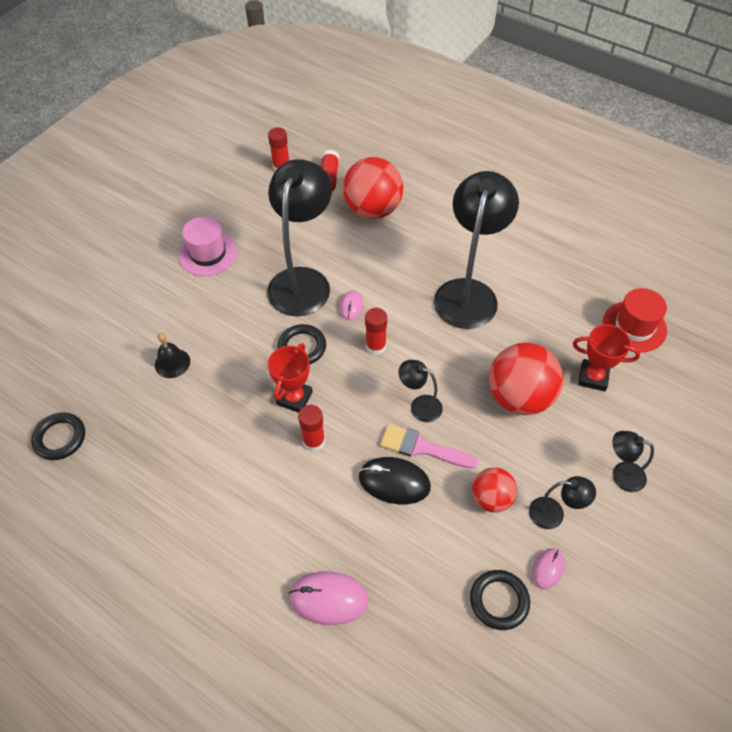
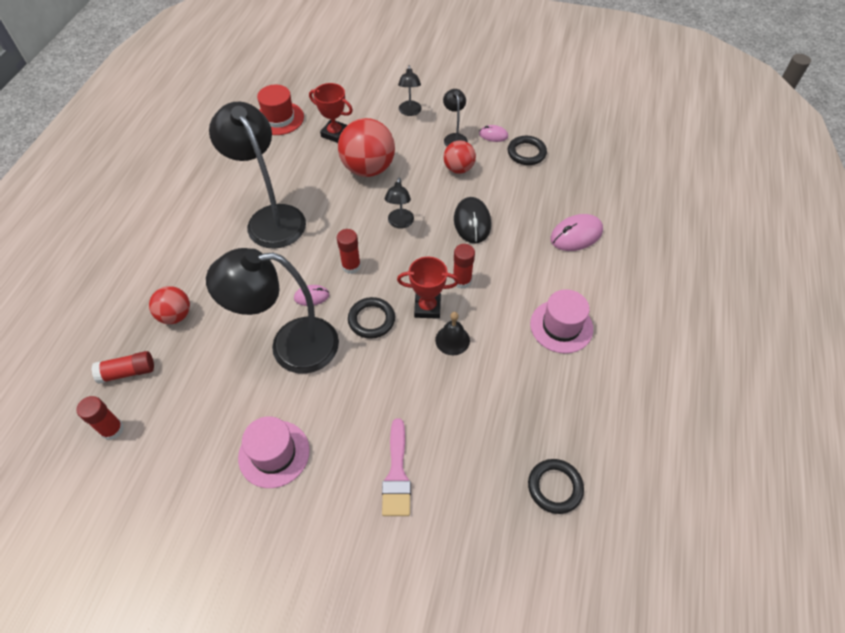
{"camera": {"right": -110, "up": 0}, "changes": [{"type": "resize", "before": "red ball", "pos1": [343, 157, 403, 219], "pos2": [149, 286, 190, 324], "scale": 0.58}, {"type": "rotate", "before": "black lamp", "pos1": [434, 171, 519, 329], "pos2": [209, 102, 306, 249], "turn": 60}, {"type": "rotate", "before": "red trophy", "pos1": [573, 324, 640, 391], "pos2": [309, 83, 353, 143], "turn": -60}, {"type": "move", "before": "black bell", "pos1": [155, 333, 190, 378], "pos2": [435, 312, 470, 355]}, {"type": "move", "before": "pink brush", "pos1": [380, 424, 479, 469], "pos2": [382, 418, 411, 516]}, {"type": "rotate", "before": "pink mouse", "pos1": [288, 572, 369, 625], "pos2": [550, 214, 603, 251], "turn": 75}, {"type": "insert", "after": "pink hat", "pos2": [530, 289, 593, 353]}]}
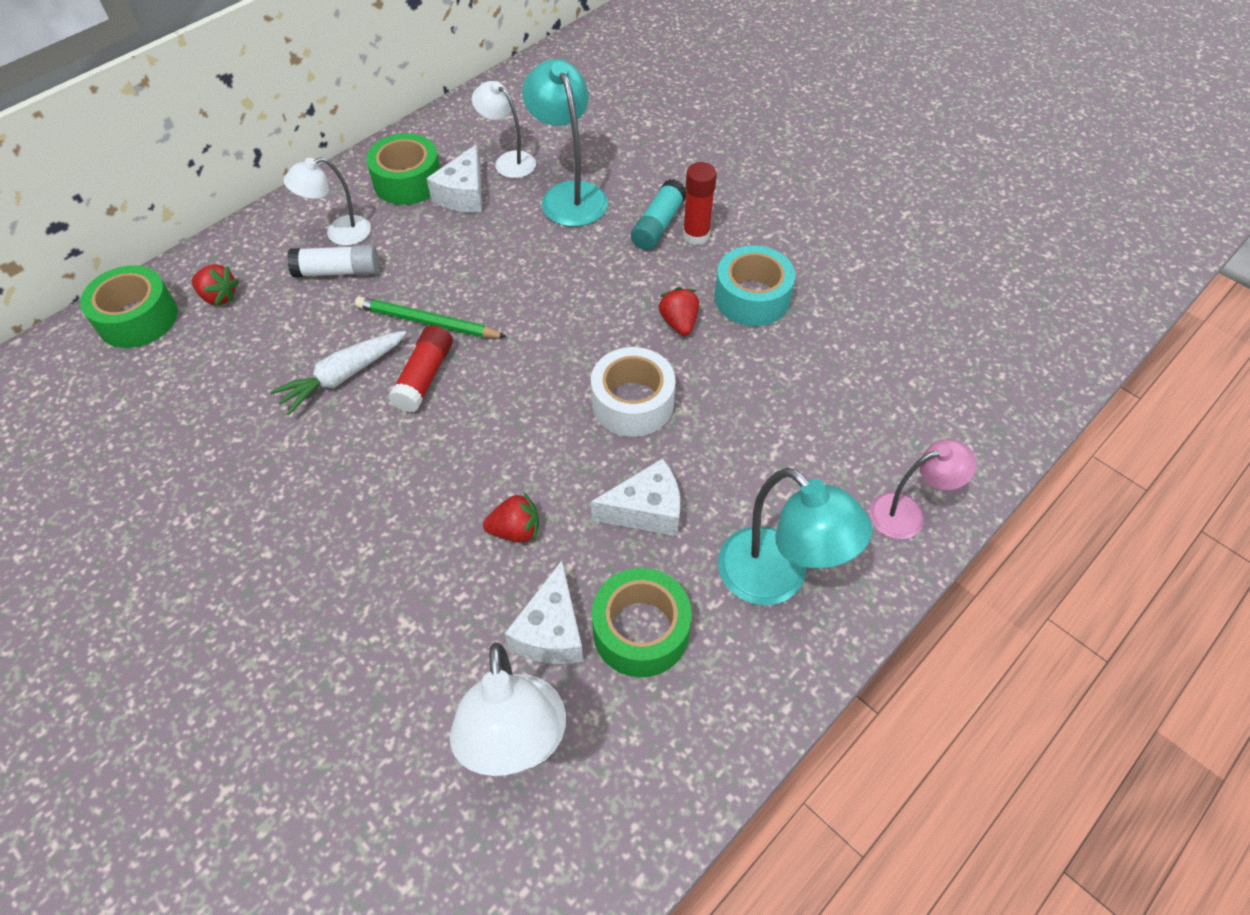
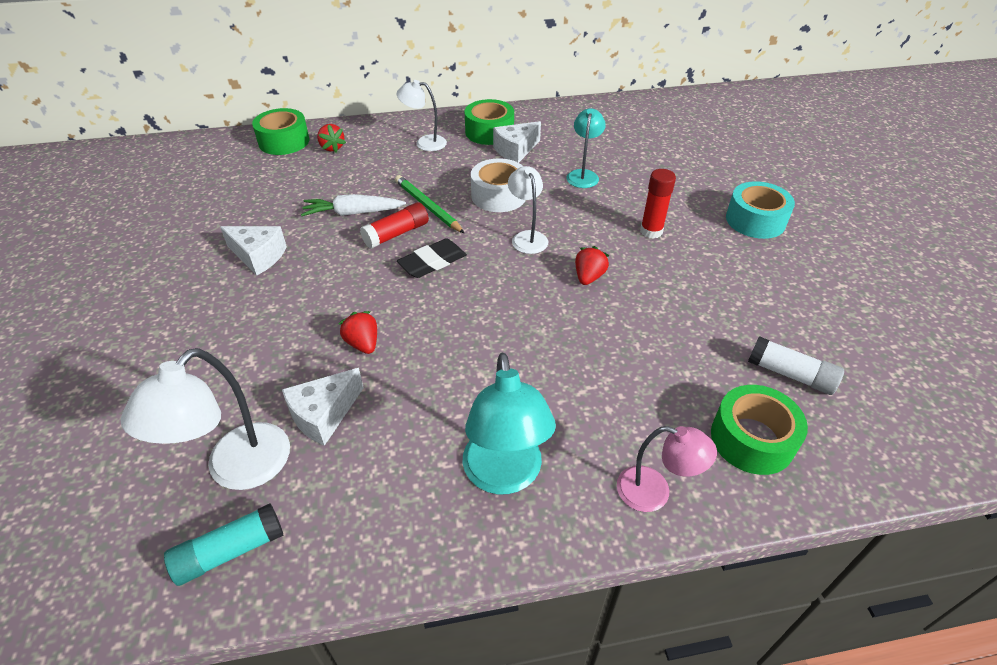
{"camera": {"right": 35, "up": -10}, "changes": [{"type": "resize", "before": "turquoise lamp", "pos1": [522, 59, 608, 227], "pos2": [566, 108, 606, 188], "scale": 0.64}, {"type": "move", "before": "white lamp", "pos1": [472, 81, 536, 178], "pos2": [508, 166, 548, 254]}, {"type": "move", "before": "turquoise glue stick", "pos1": [631, 179, 686, 250], "pos2": [164, 503, 284, 586]}, {"type": "move", "before": "white glue stick", "pos1": [287, 245, 379, 277], "pos2": [748, 336, 844, 395]}, {"type": "move", "before": "turquoise tape", "pos1": [715, 245, 795, 326], "pos2": [726, 181, 795, 239]}, {"type": "move", "before": "white tape", "pos1": [591, 347, 676, 437], "pos2": [471, 159, 526, 212]}, {"type": "move", "before": "white cheese", "pos1": [591, 458, 680, 536], "pos2": [220, 226, 287, 275]}, {"type": "rotate", "before": "red strawberry", "pos1": [483, 492, 539, 542], "pos2": [339, 311, 377, 354], "turn": -150}, {"type": "move", "before": "green tape", "pos1": [592, 568, 692, 677], "pos2": [711, 385, 808, 475]}, {"type": "insert", "after": "black eraser", "pos2": [397, 238, 467, 278]}]}
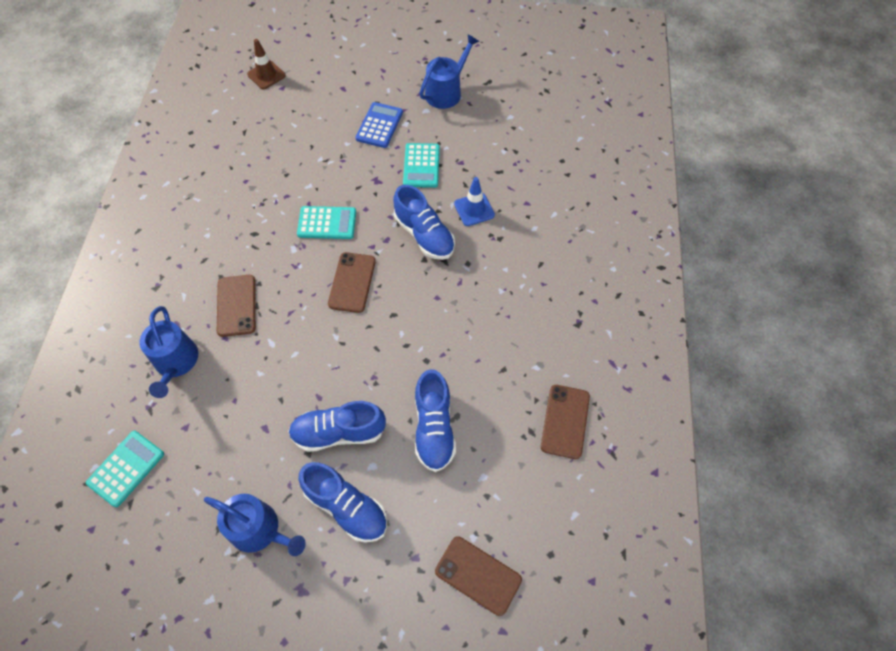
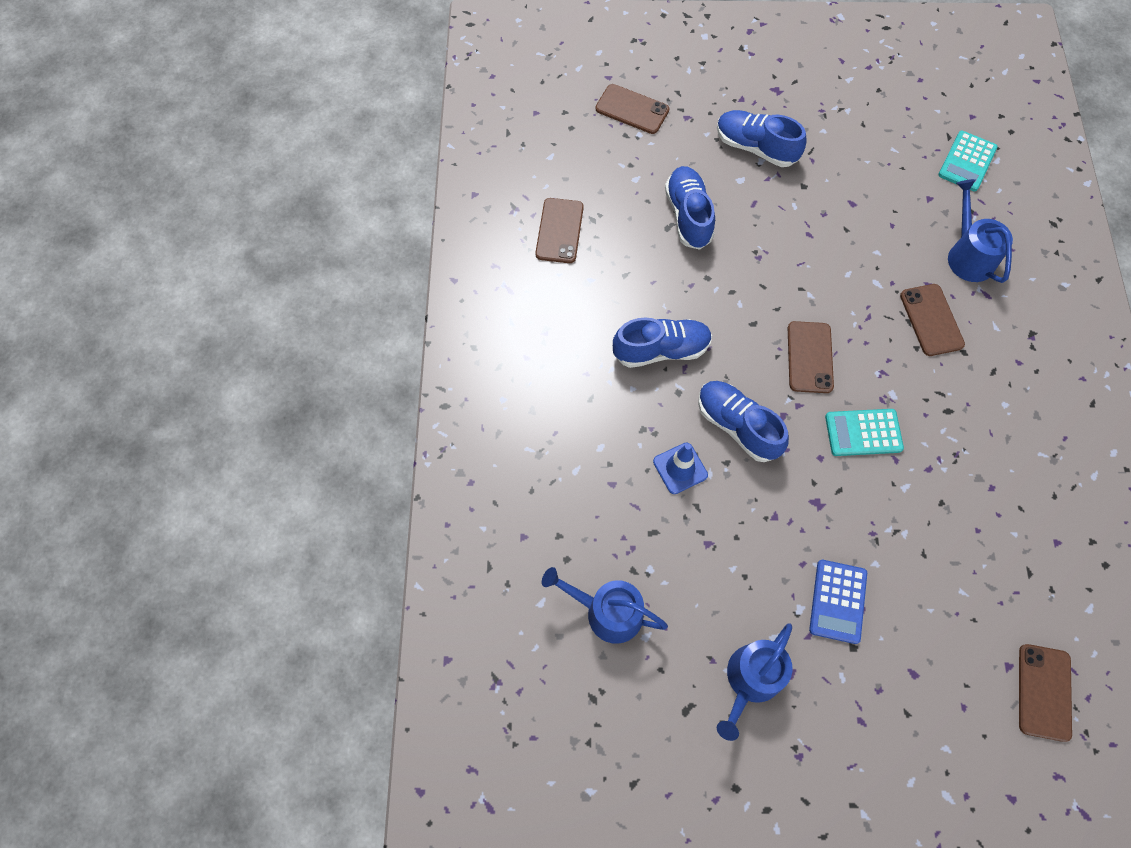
{"camera": {"right": 175, "up": 5}, "changes": [{"type": "replace", "before": "brown traffic cone", "after": "brown phone", "pos1": [247, 39, 286, 89], "pos2": [1019, 644, 1072, 742]}, {"type": "delete", "before": "turquoise calculator", "pos1": [403, 143, 440, 188]}, {"type": "move", "before": "blue shoe", "pos1": [288, 401, 386, 452], "pos2": [613, 317, 712, 368]}, {"type": "move", "before": "blue watering can", "pos1": [204, 494, 306, 556], "pos2": [542, 567, 668, 644]}]}
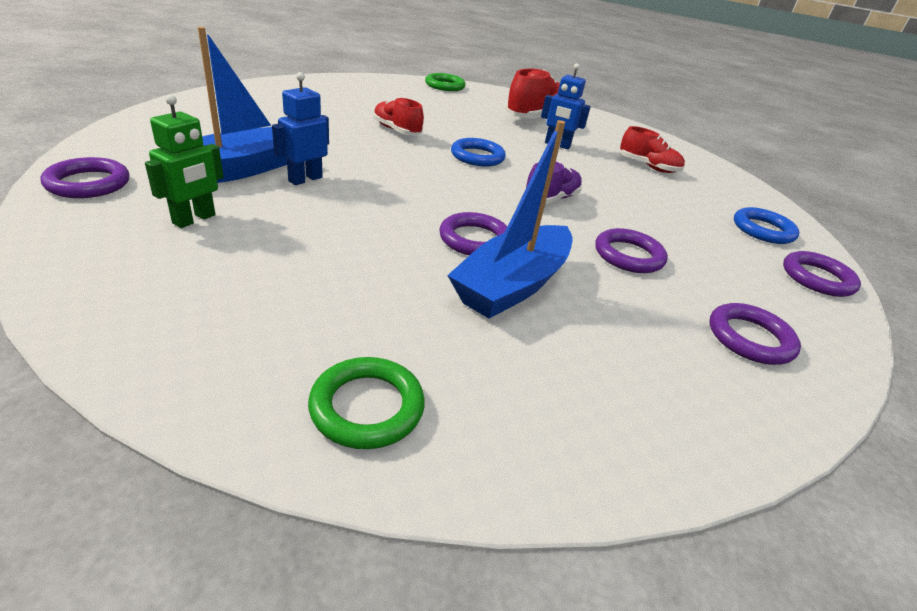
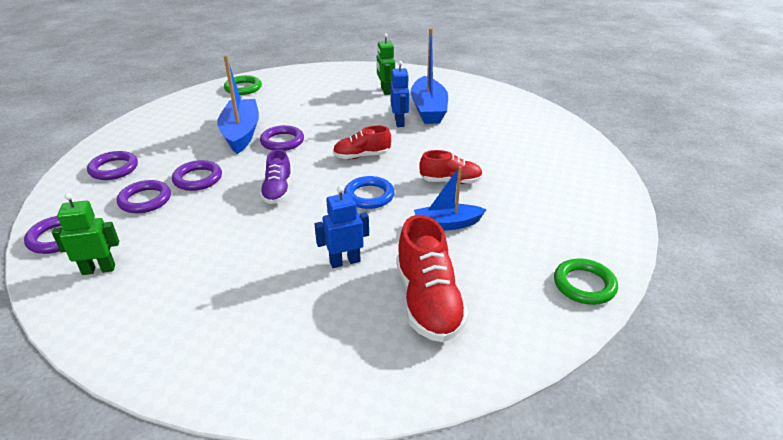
{"camera": {"right": 140, "up": 0}, "changes": [{"type": "move", "before": "red shoe", "pos1": [620, 126, 685, 173], "pos2": [333, 125, 391, 159]}, {"type": "move", "before": "purple ring", "pos1": [41, 157, 129, 198], "pos2": [117, 180, 171, 213]}, {"type": "replace", "before": "blue ring", "after": "green robot", "pos1": [734, 207, 799, 244], "pos2": [52, 193, 119, 275]}, {"type": "insert", "after": "blue boat", "pos2": [414, 166, 487, 230]}]}
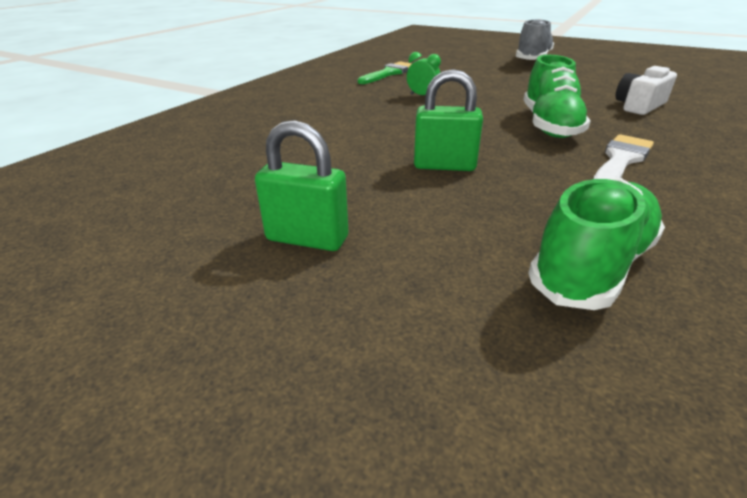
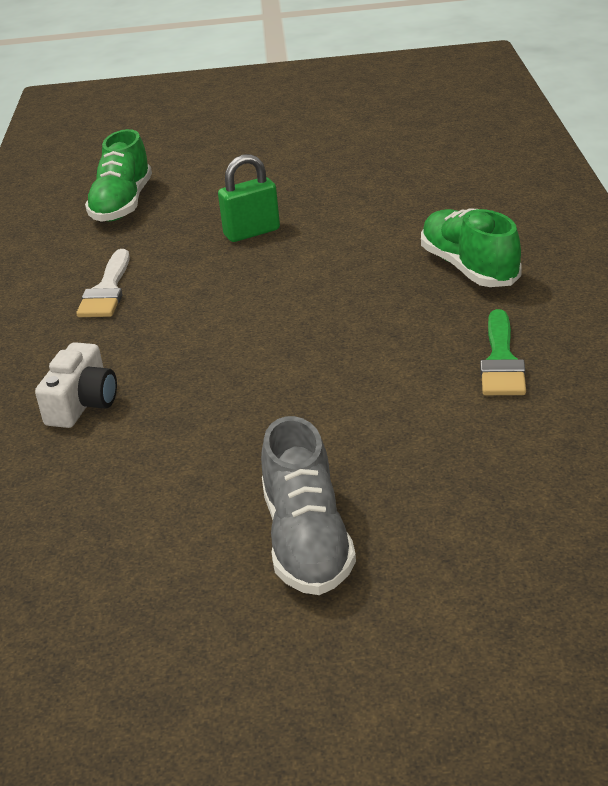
{"camera": {"right": 150, "up": 0}, "changes": [{"type": "delete", "before": "green clock", "pos1": [407, 52, 441, 95]}, {"type": "move", "before": "green shoe", "pos1": [523, 55, 591, 138], "pos2": [421, 208, 522, 287]}, {"type": "delete", "before": "green padlock", "pos1": [255, 120, 348, 251]}]}
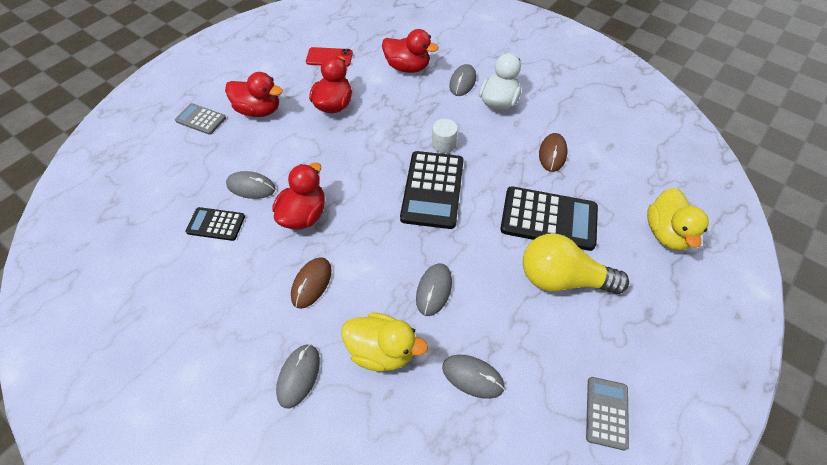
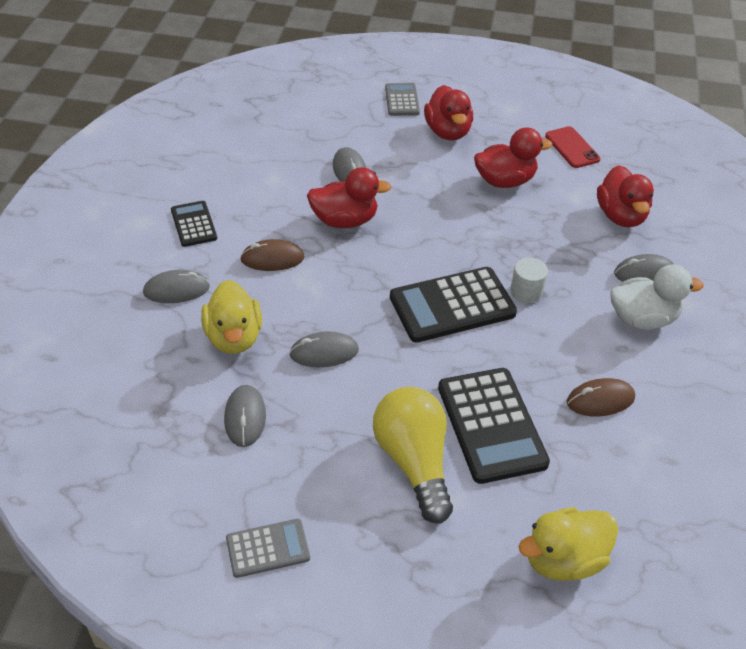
{"camera": {"right": 60, "up": -10}, "changes": [{"type": "move", "before": "black calculator", "pos1": [186, 207, 245, 241], "pos2": [171, 201, 217, 247]}]}
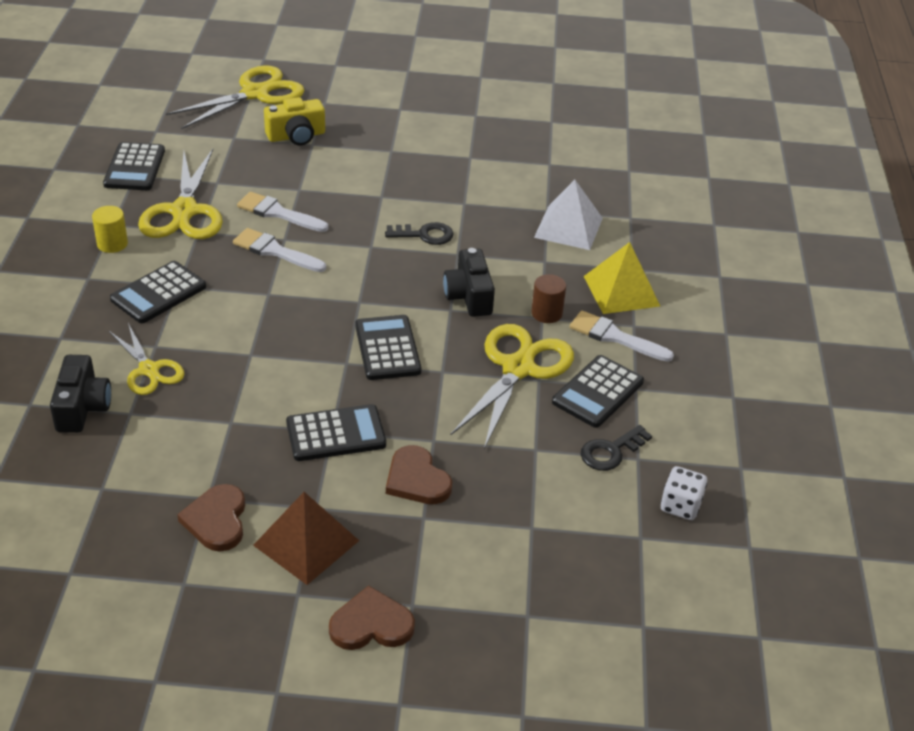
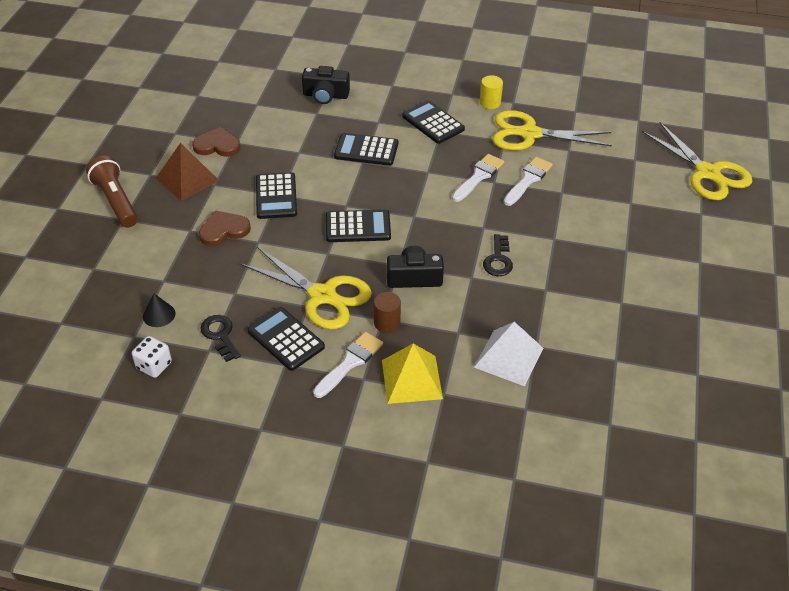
{"camera": {"right": 100, "up": 5}, "changes": [{"type": "delete", "before": "yellow camera", "pos1": [264, 97, 325, 146]}, {"type": "move", "before": "black calculator", "pos1": [103, 142, 165, 190], "pos2": [334, 133, 398, 166]}, {"type": "delete", "before": "yellow scissors", "pos1": [109, 323, 184, 395]}, {"type": "replace", "before": "brown heart", "after": "brown flashlight", "pos1": [329, 586, 415, 650], "pos2": [86, 156, 138, 228]}, {"type": "insert", "after": "black cone", "pos2": [143, 293, 175, 327]}]}
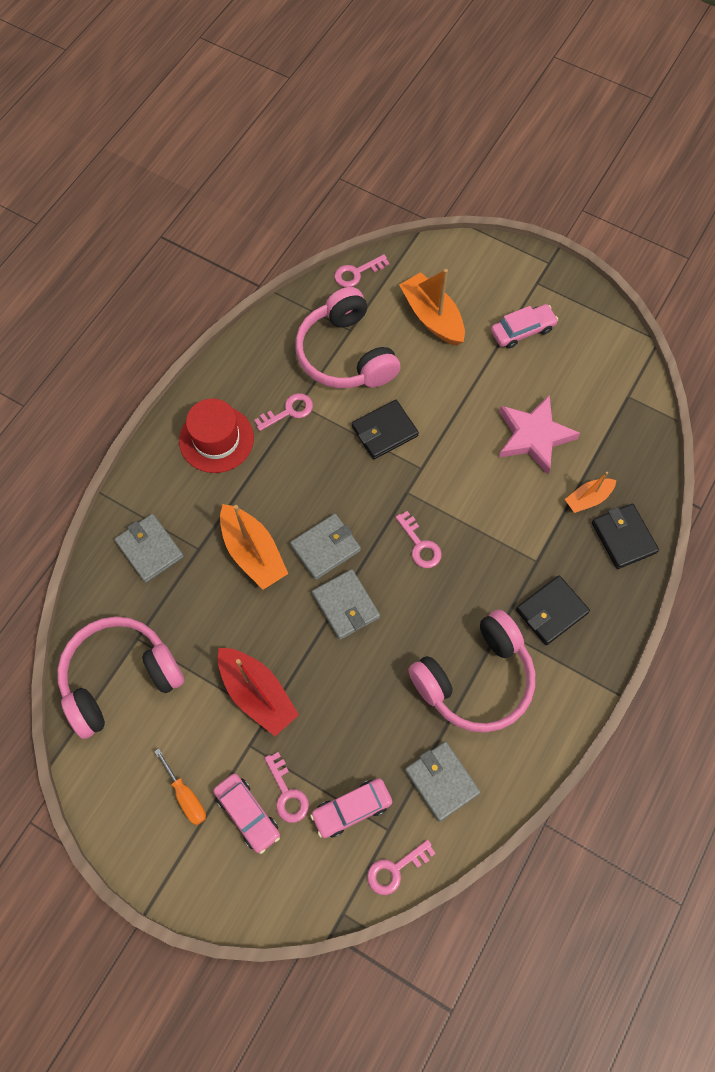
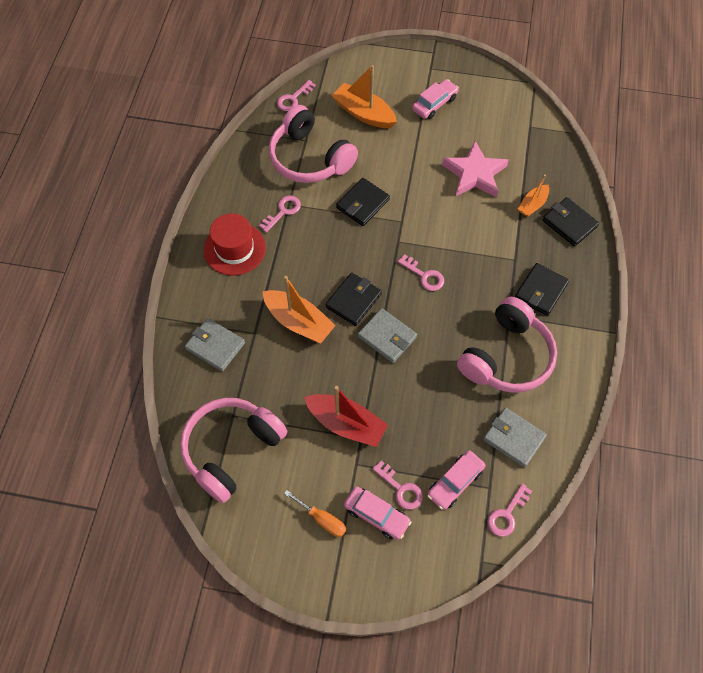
{"camera": {"right": -20, "up": -5}, "changes": [{"type": "recolor", "before": "grey wallet", "after": "black wallet", "pos1": [290, 514, 361, 580], "pos2": [326, 273, 382, 326]}]}
